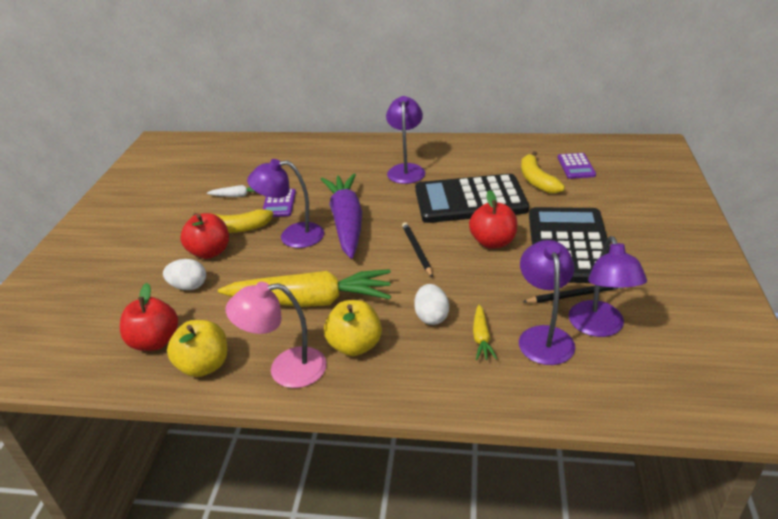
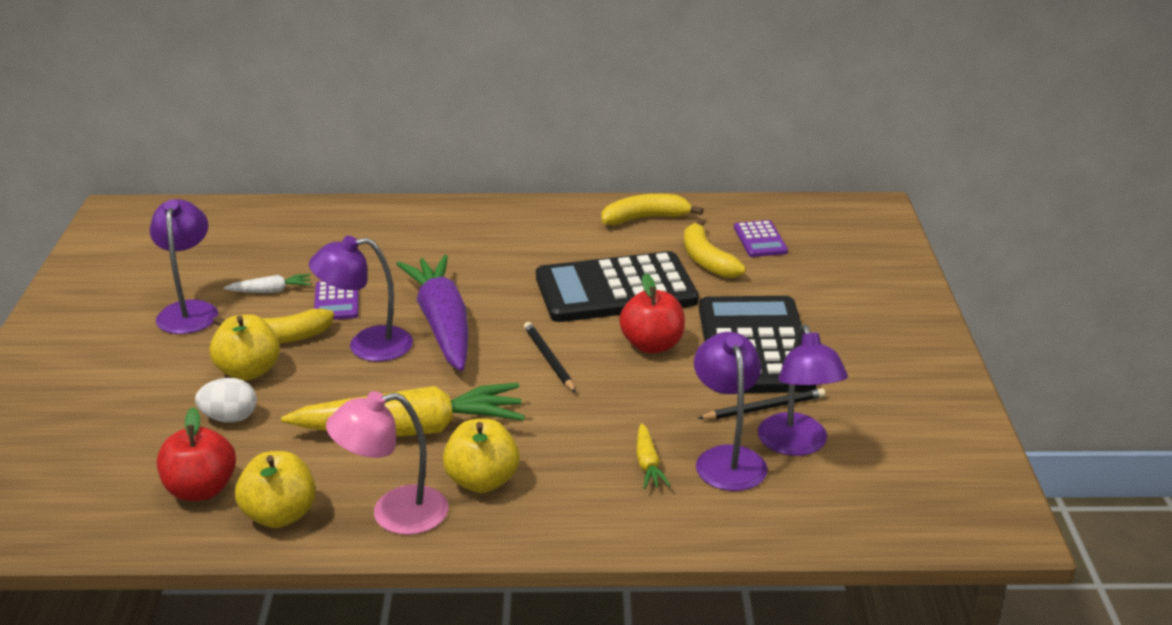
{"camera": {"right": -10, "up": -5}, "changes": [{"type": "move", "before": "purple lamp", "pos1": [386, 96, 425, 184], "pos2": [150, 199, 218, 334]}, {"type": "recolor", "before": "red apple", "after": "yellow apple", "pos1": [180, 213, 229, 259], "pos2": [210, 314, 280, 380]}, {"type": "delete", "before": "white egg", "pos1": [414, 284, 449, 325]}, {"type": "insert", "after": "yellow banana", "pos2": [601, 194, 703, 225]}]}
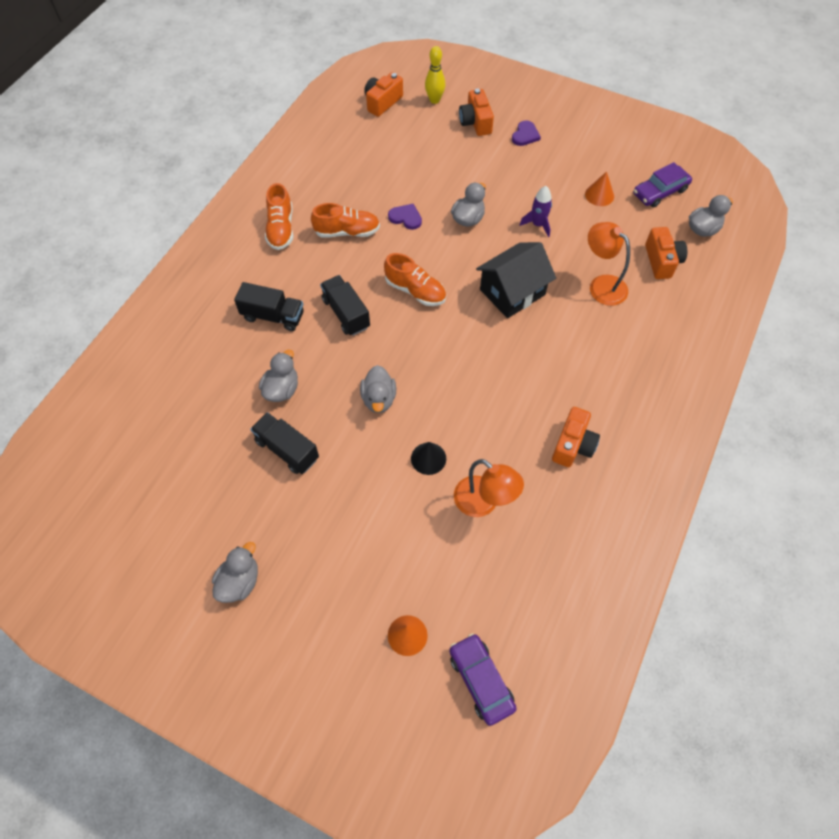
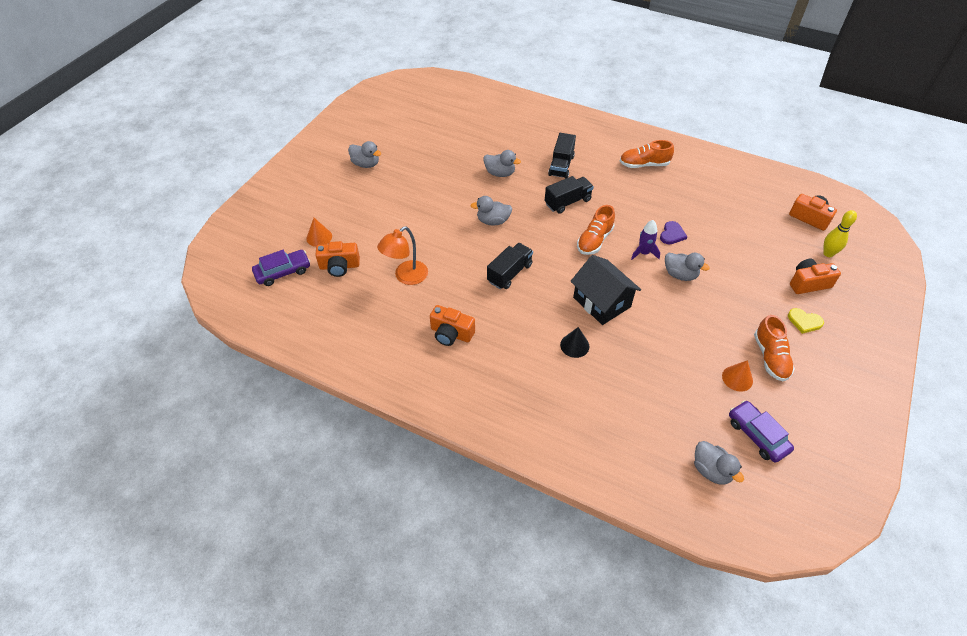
{"camera": {"right": 90, "up": -10}, "changes": [{"type": "recolor", "before": "purple heart", "after": "yellow heart", "pos1": [512, 120, 541, 146], "pos2": [788, 308, 824, 334]}, {"type": "move", "before": "purple rocket", "pos1": [519, 186, 552, 237], "pos2": [631, 220, 660, 260]}, {"type": "move", "before": "orange shoe", "pos1": [311, 203, 380, 238], "pos2": [754, 315, 795, 381]}, {"type": "delete", "before": "orange lamp", "pos1": [588, 222, 630, 306]}, {"type": "move", "before": "orange camera", "pos1": [645, 227, 687, 279], "pos2": [315, 241, 360, 277]}, {"type": "move", "before": "black truck", "pos1": [250, 412, 319, 474], "pos2": [487, 243, 533, 289]}, {"type": "move", "before": "black cone", "pos1": [411, 442, 446, 475], "pos2": [560, 327, 590, 358]}]}
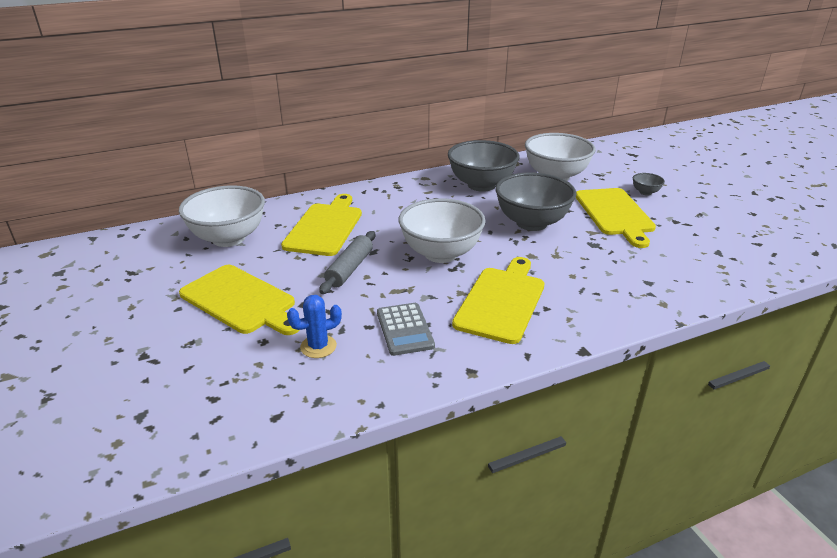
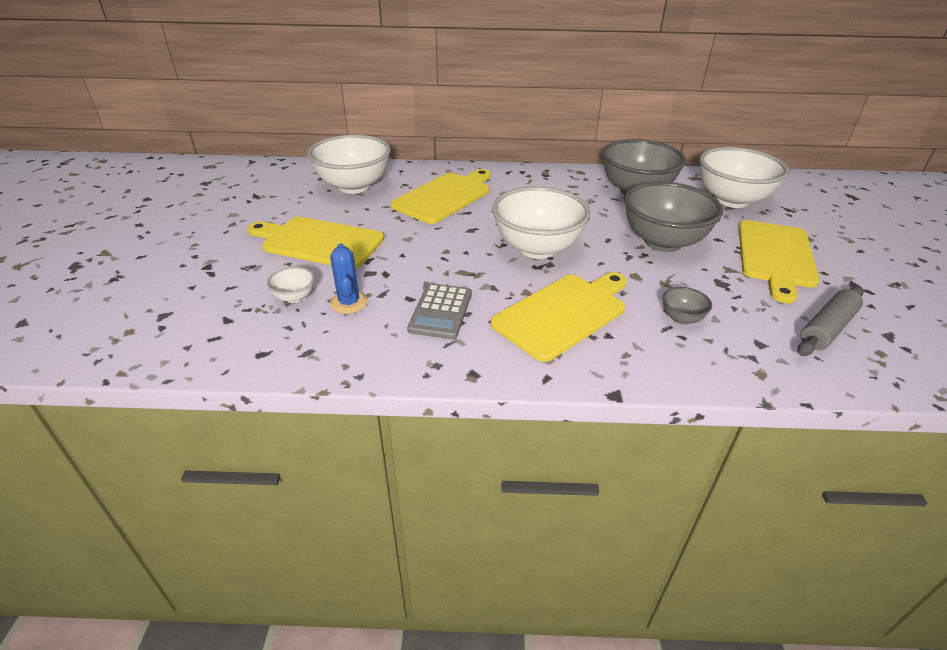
{"camera": {"right": 25, "up": 5}, "changes": [{"type": "move", "before": "grey bowl", "pos1": [633, 173, 665, 195], "pos2": [663, 287, 712, 325]}, {"type": "move", "before": "grey rolling pin", "pos1": [319, 231, 375, 294], "pos2": [798, 286, 864, 356]}, {"type": "rotate", "before": "yellow cutting board", "pos1": [179, 265, 300, 335], "pos2": [247, 217, 384, 268], "turn": 135}, {"type": "rotate", "before": "blue cactus", "pos1": [287, 295, 342, 358], "pos2": [330, 243, 368, 314], "turn": 75}, {"type": "insert", "after": "white bowl", "pos2": [267, 267, 315, 303]}]}
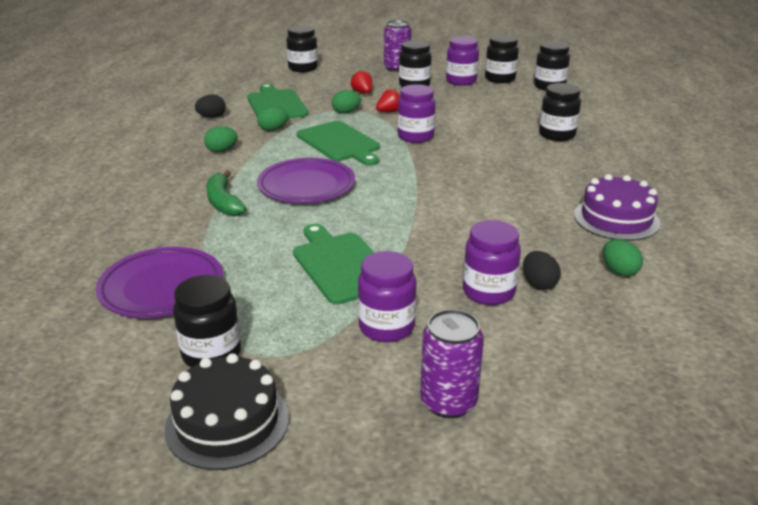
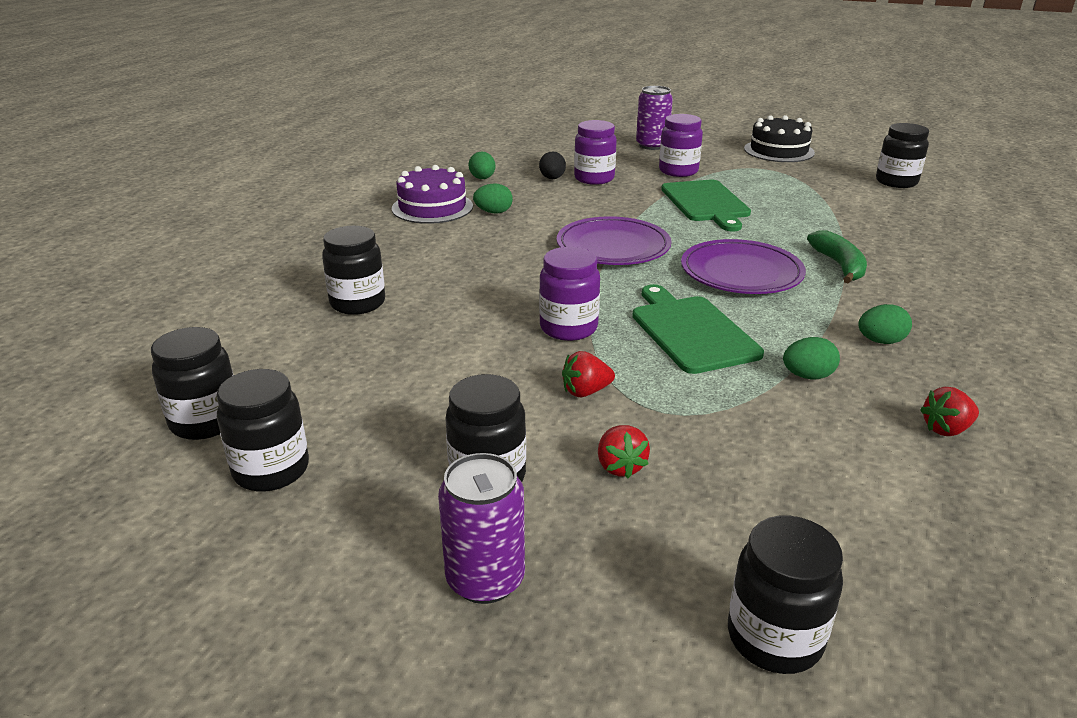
{"camera": {"right": -165, "up": 0}, "changes": [{"type": "delete", "before": "purple jar", "pos1": [446, 36, 479, 86]}, {"type": "delete", "before": "green cutting board", "pos1": [247, 83, 308, 119]}, {"type": "move", "before": "green egg", "pos1": [332, 90, 361, 114], "pos2": [473, 183, 513, 213]}, {"type": "replace", "before": "black egg", "after": "red strawberry", "pos1": [195, 95, 226, 118], "pos2": [920, 387, 979, 436]}, {"type": "move", "before": "purple plate", "pos1": [96, 247, 223, 318], "pos2": [557, 216, 671, 265]}, {"type": "move", "before": "black jar", "pos1": [173, 275, 241, 368], "pos2": [876, 123, 929, 188]}]}
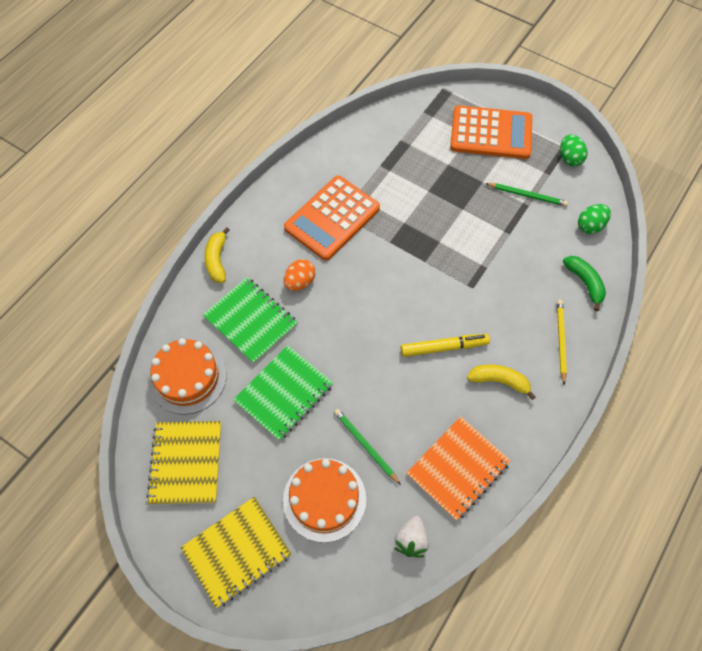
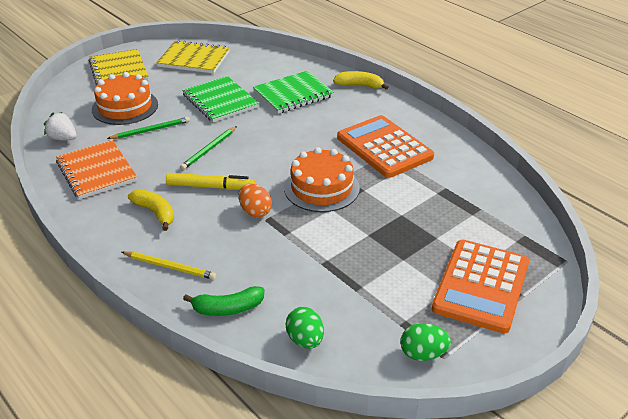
{"camera": {"right": 105, "up": -25}, "changes": [{"type": "move", "before": "green pencil", "pos1": [485, 183, 568, 206], "pos2": [180, 126, 237, 170]}, {"type": "move", "before": "orange egg", "pos1": [284, 259, 316, 291], "pos2": [239, 184, 272, 217]}, {"type": "rotate", "before": "yellow marker", "pos1": [401, 334, 490, 357], "pos2": [166, 173, 255, 190], "turn": -90}, {"type": "move", "before": "orange cake", "pos1": [149, 338, 227, 415], "pos2": [284, 147, 360, 212]}, {"type": "rotate", "before": "yellow banana", "pos1": [467, 364, 536, 400], "pos2": [128, 189, 174, 231], "turn": -75}]}
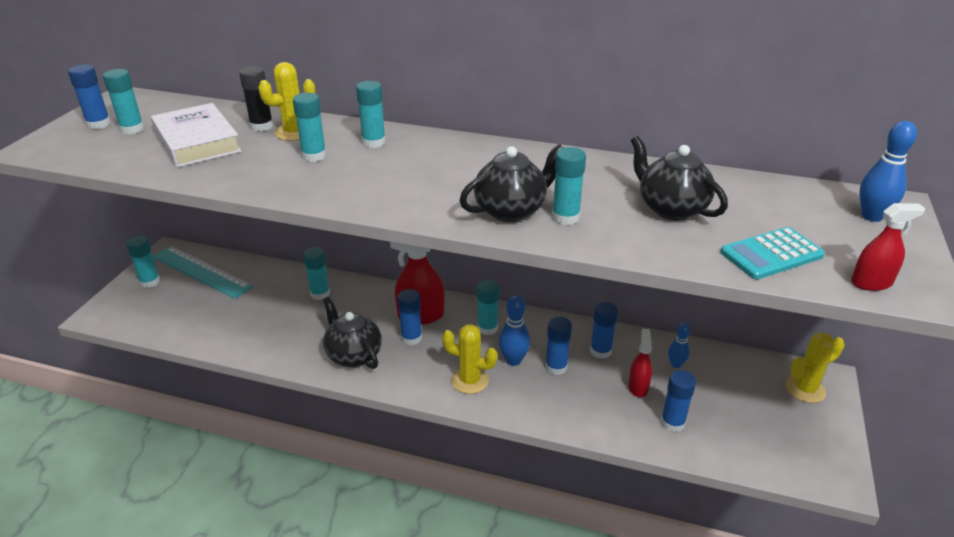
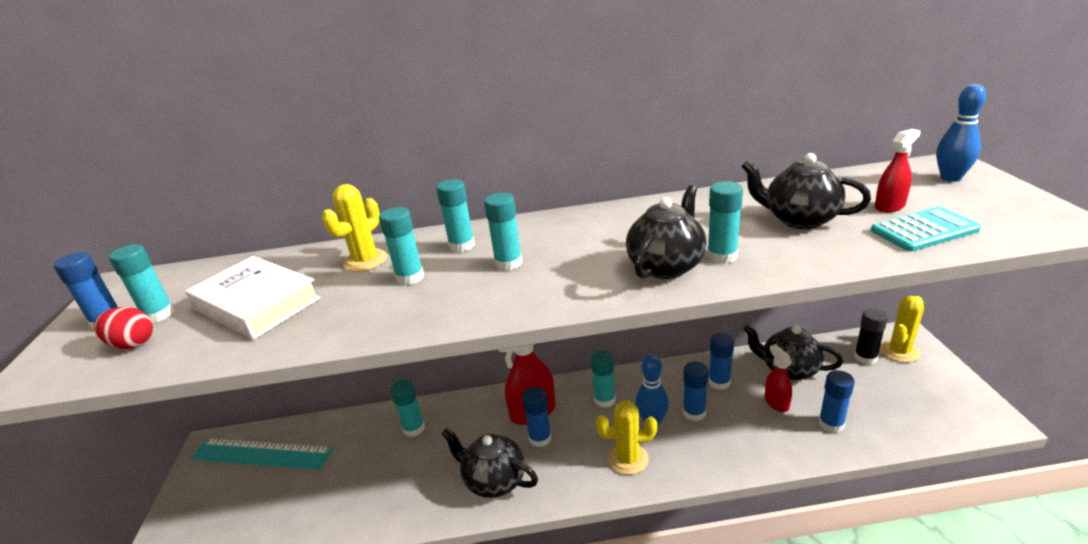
{"camera": {"right": -20, "up": -5}, "changes": [{"type": "move", "before": "black glue stick", "pos1": [239, 66, 273, 131], "pos2": [854, 308, 888, 365]}, {"type": "move", "before": "red spray bottle", "pos1": [851, 203, 925, 291], "pos2": [875, 129, 921, 213]}, {"type": "rotate", "before": "turquoise calculator", "pos1": [720, 227, 825, 279], "pos2": [871, 206, 981, 251], "turn": -150}, {"type": "move", "before": "turquoise glue stick", "pos1": [126, 236, 160, 288], "pos2": [484, 193, 522, 271]}, {"type": "replace", "before": "blue bowling pin", "after": "black teapot", "pos1": [668, 323, 690, 368], "pos2": [743, 325, 843, 381]}, {"type": "insert", "after": "red egg", "pos2": [94, 307, 153, 349]}]}
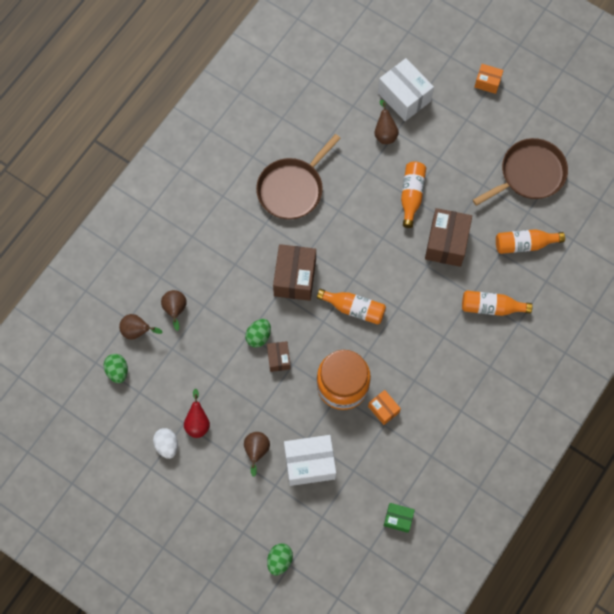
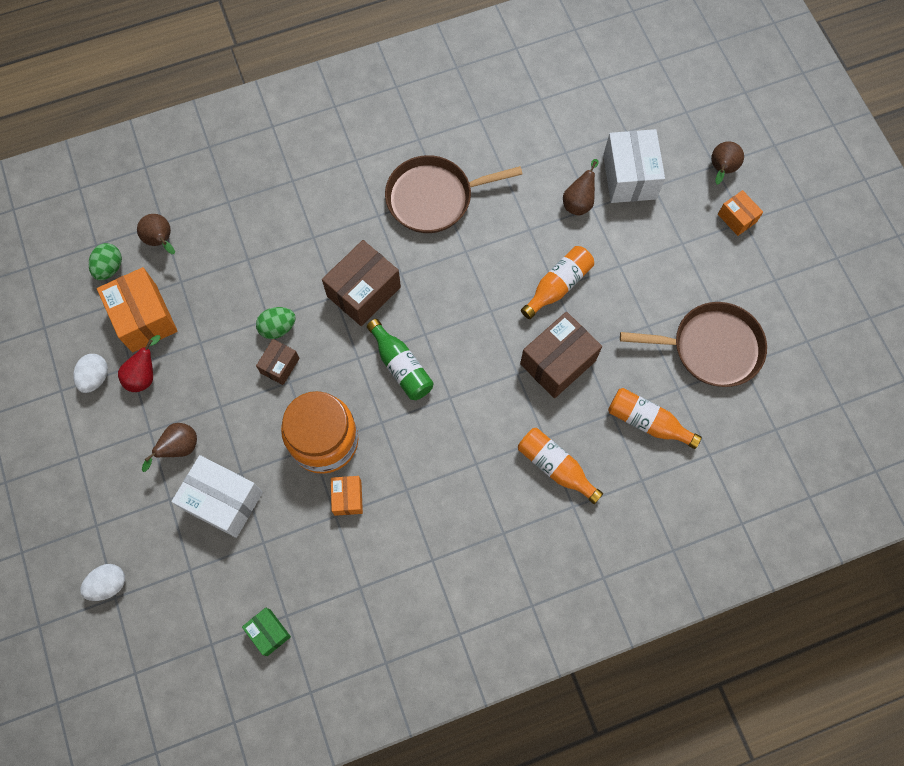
{"camera": {"right": 35, "up": 0}, "changes": [{"type": "recolor", "before": "orange bottle", "after": "green bottle", "pos1": [317, 289, 386, 325], "pos2": [367, 319, 434, 400]}, {"type": "move", "before": "brown pear", "pos1": [161, 290, 186, 331], "pos2": [711, 141, 744, 185]}, {"type": "recolor", "before": "green egg", "after": "white egg", "pos1": [267, 543, 293, 576], "pos2": [80, 564, 125, 601]}, {"type": "insert", "after": "orange box", "pos2": [97, 267, 178, 352]}]}
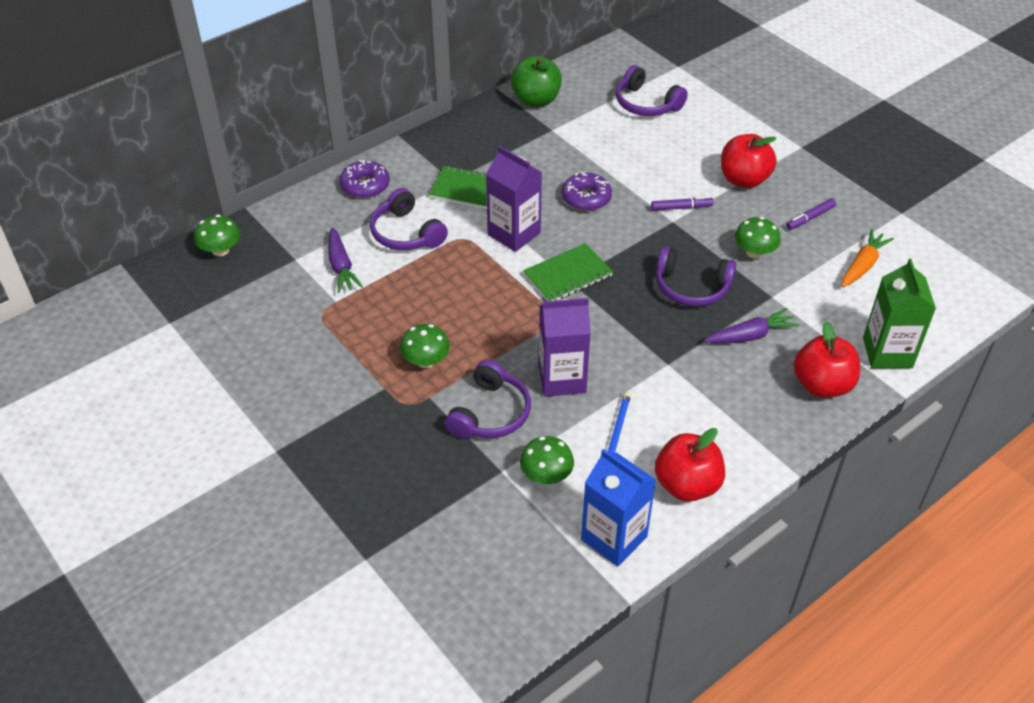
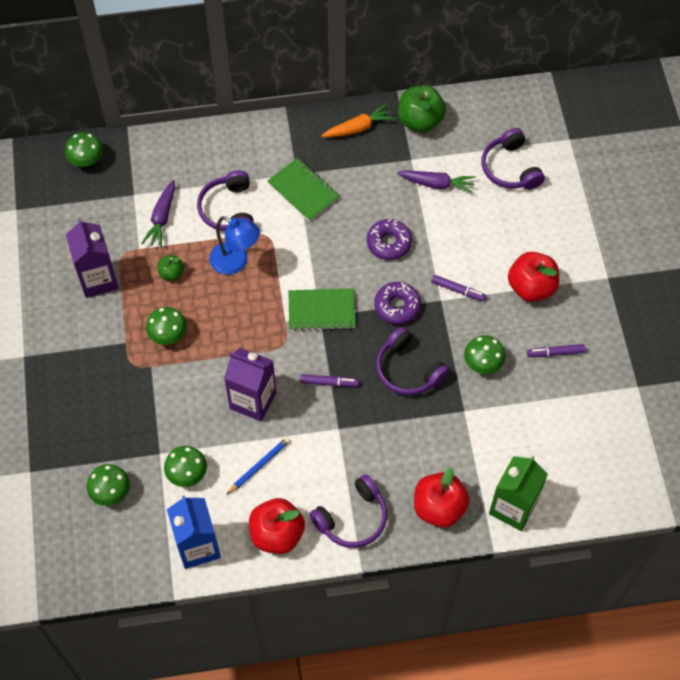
{"camera": {"right": 30, "up": 15}, "changes": [{"type": "move", "before": "purple carton", "pos1": [486, 146, 542, 252], "pos2": [66, 219, 119, 298]}, {"type": "move", "before": "purple donut", "pos1": [340, 160, 390, 198], "pos2": [374, 282, 421, 325]}, {"type": "move", "before": "orange carrot", "pos1": [841, 229, 894, 287], "pos2": [322, 103, 395, 137]}, {"type": "move", "before": "purple carrot", "pos1": [704, 308, 799, 343], "pos2": [397, 170, 476, 194]}, {"type": "move", "before": "purple headphones", "pos1": [445, 360, 531, 439], "pos2": [310, 474, 387, 548]}, {"type": "insert", "after": "blue lamp", "pos2": [209, 216, 260, 275]}, {"type": "insert", "after": "green apple", "pos2": [157, 255, 184, 281]}, {"type": "insert", "after": "purple marker", "pos2": [300, 374, 359, 387]}, {"type": "insert", "after": "green mushroom", "pos2": [87, 464, 130, 506]}]}
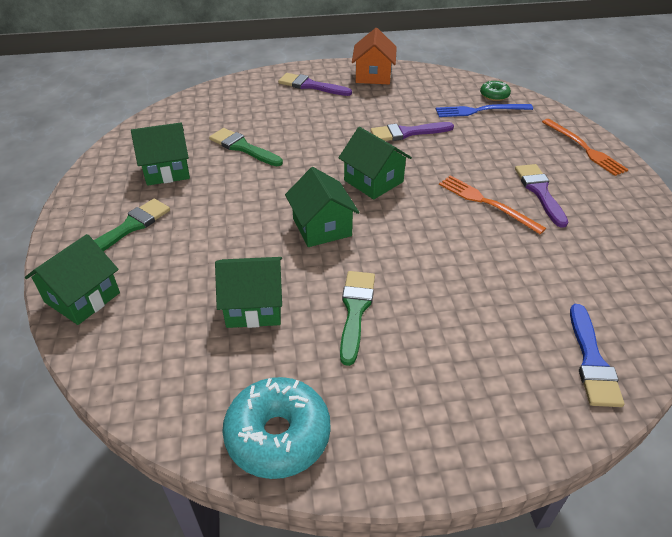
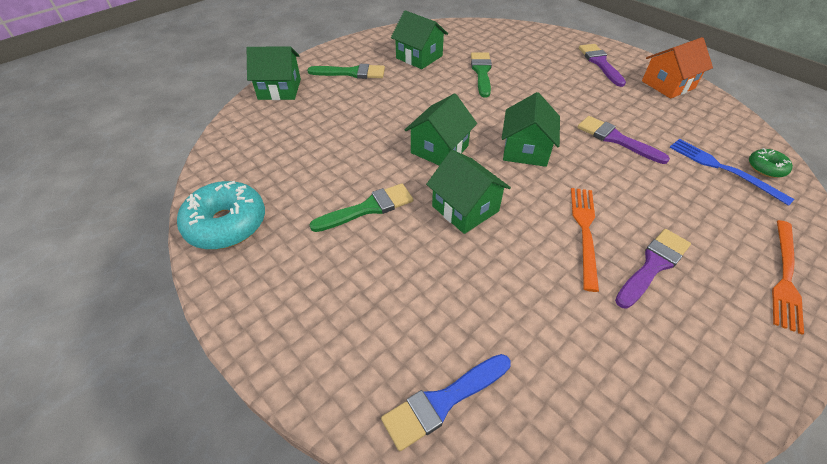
{"camera": {"right": 55, "up": 5}, "changes": [{"type": "move", "before": "green house", "pos1": [215, 257, 282, 328], "pos2": [426, 150, 511, 234]}]}
